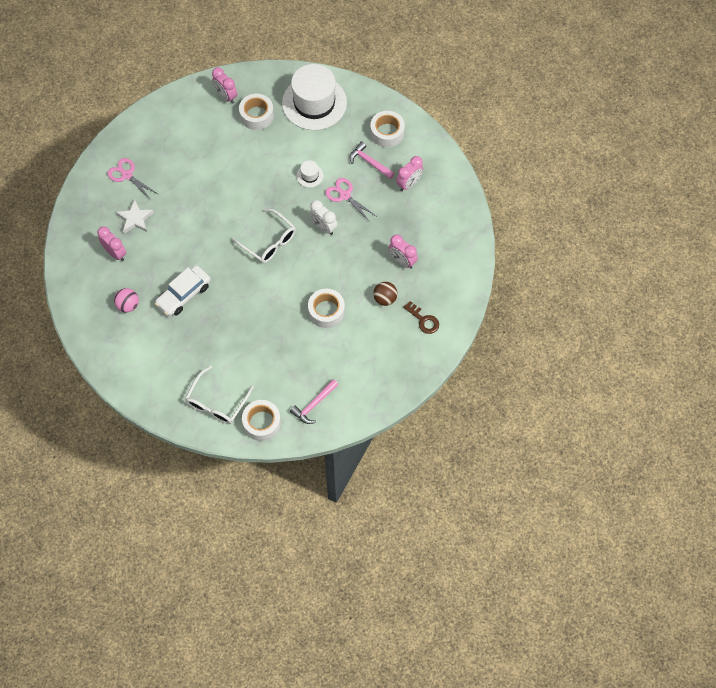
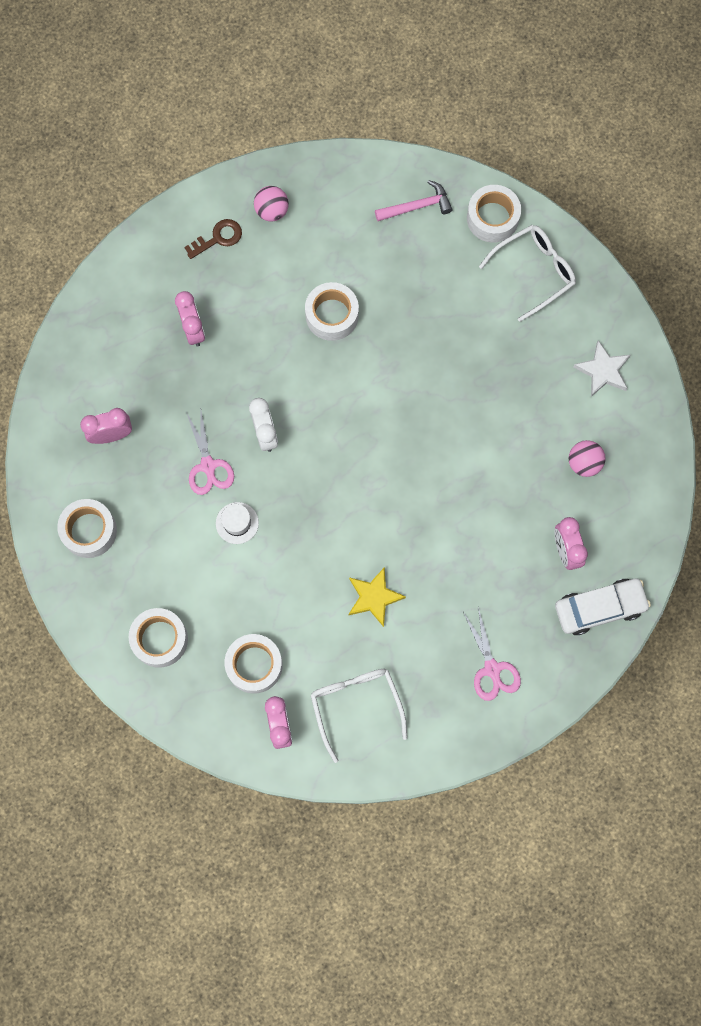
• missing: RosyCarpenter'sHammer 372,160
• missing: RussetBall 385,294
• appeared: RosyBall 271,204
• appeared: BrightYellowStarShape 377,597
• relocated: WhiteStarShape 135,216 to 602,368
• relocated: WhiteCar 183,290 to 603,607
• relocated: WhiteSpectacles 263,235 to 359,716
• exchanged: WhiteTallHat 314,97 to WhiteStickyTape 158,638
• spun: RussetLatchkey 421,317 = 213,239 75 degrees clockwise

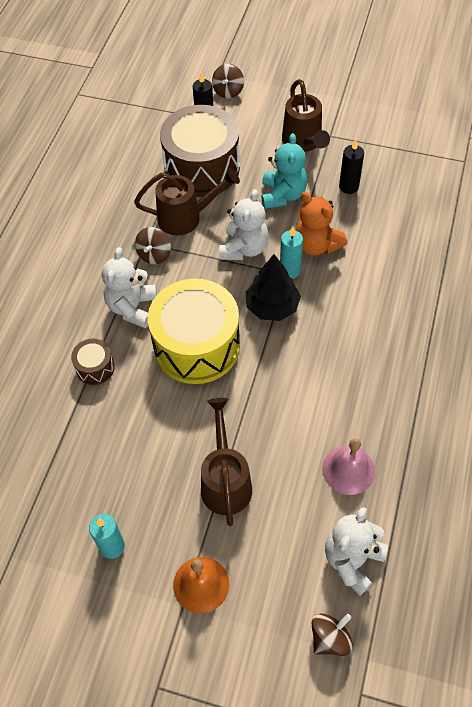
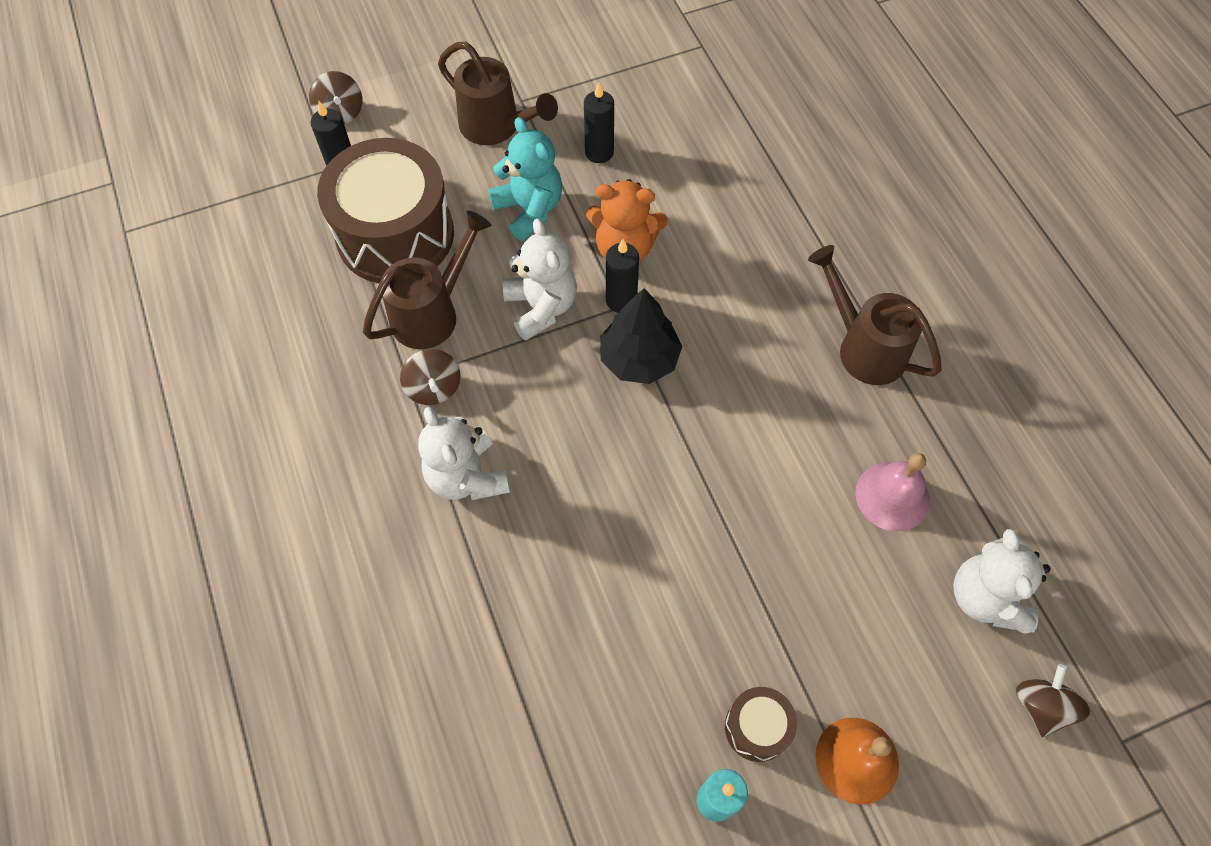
• missing: BrightYellowDrum 194,331
• relocated: RussetDrum 93,362 to 761,724
• relocated: RussetWateringPot 226,462 to 875,315
• colour: TealWaxCandle 291,253 to EbonyWaxCandle 622,276

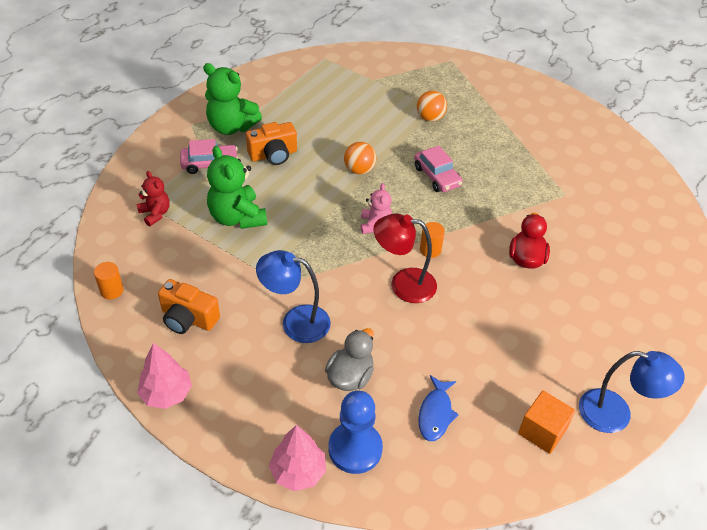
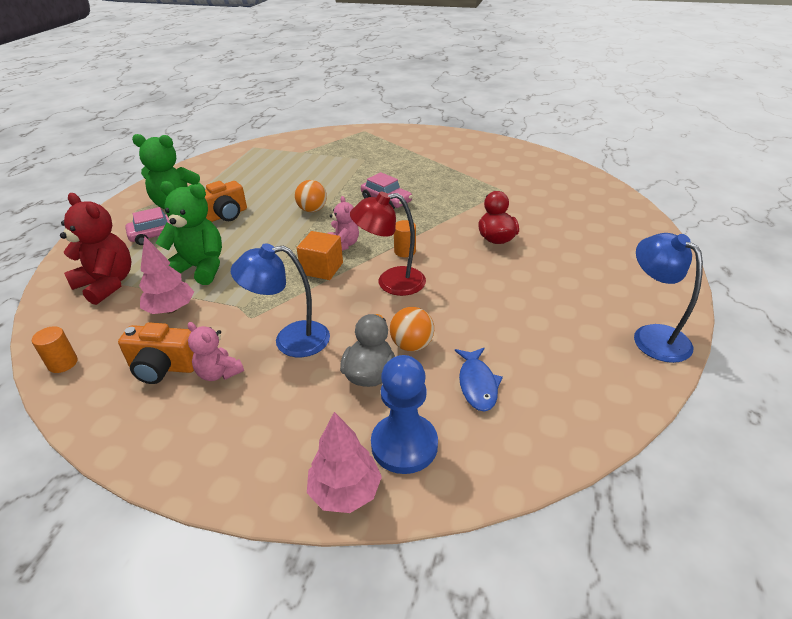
• appeared: RosyStuffedBear 216,351
• relocated: RosyFirTree 164,376 to 166,275
• relocated: BrightOrangeBall 432,106 to 412,329
• relocated: BrightOrangeCube 546,422 to 320,255
• spun: EmeraldStuffedBear 237,187 = 189,233 150 degrees clockwise
• spun: RoyalBlueReadingLamp 632,392 = 668,298 120 degrees counterclockwise
• size: ScarletStuffedBear 153,198 = 96,249 x1.73

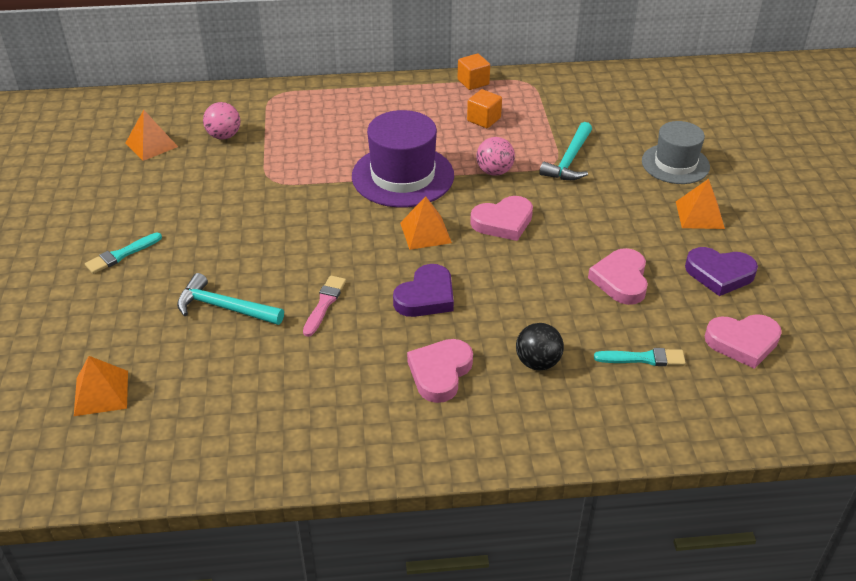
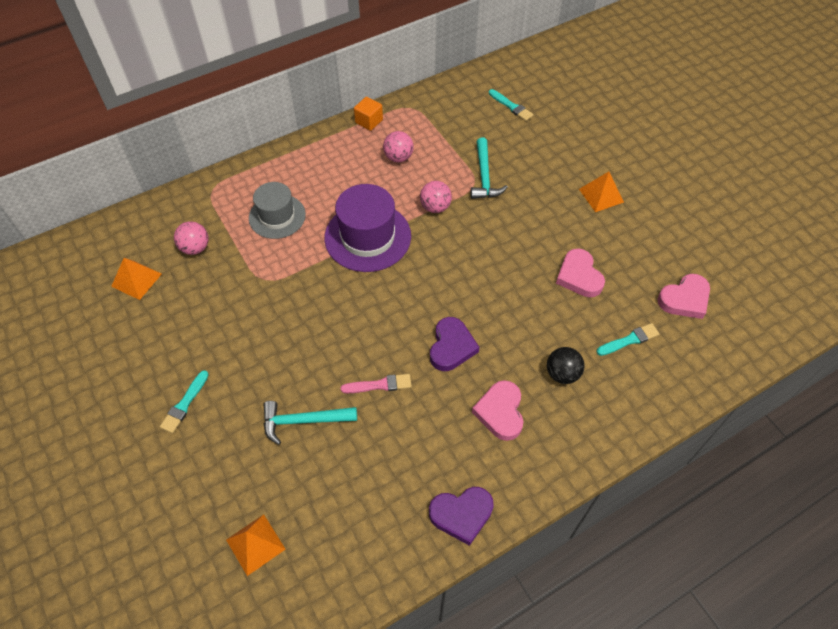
• missing: BrightOrangePyramid 426,223
• missing: RosyHeart 501,218
• appeared: TealPaintbrush 511,105
• relocated: GrayTallHat 676,152 to 277,210
• relocated: VioletHeart 721,271 to 461,516
• exchanged: BrightOrangeCube 484,108 to RosyBall 398,146
• spun: RosyPaintbrush 324,306 = 376,383 90 degrees clockwise

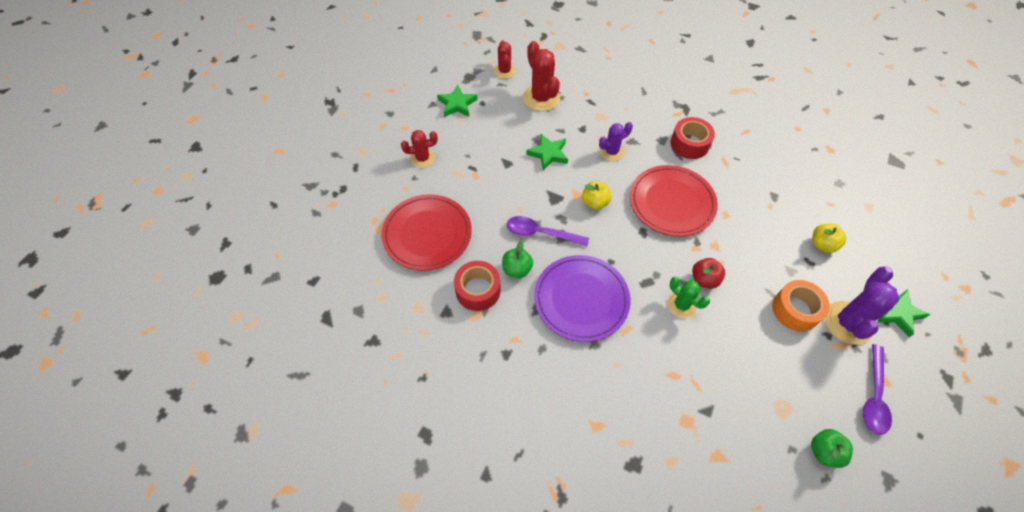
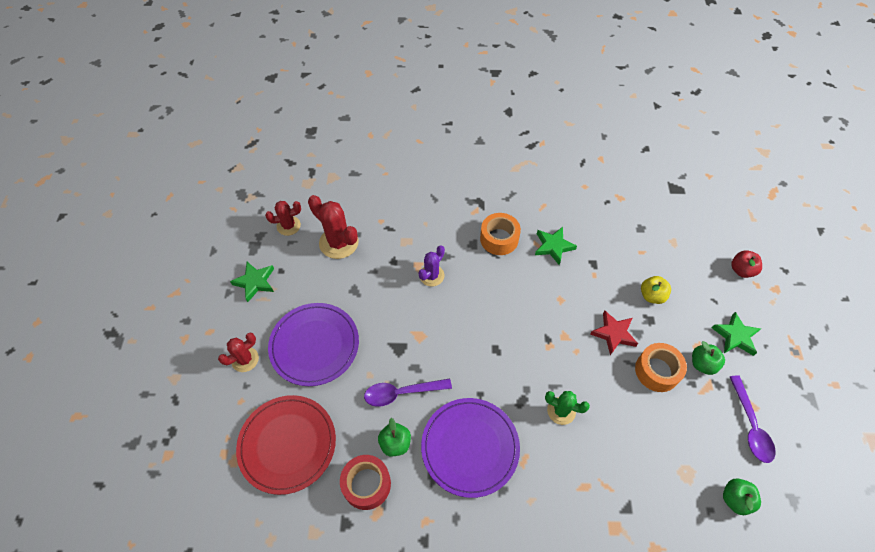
• missing: BrightYellowAppleFruit 597,195
• missing: ScarletFlatDish 674,200
• appeared: VioletFlatDish 313,344
• appeared: ScarletStarShape 614,333
• relocated: EmeraldStarShape 547,152 to 556,246
• relocated: ScarletAppleFruit 708,273 to 746,264
• exchanged: VioletSaguaroCactus 861,305 to EmeraldAppleFruit 708,358
• colour: ScarletStickyTape 693,138 to BrightOrangeStickyTape 500,234
• spun: ScarletSaguaroCactus 505,59 = 283,218 75 degrees counterclockwise

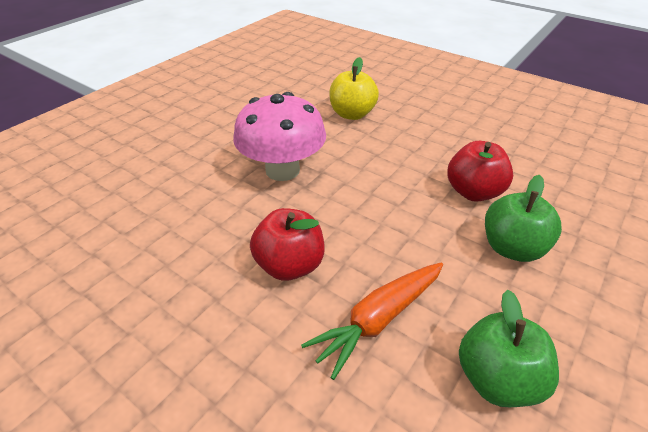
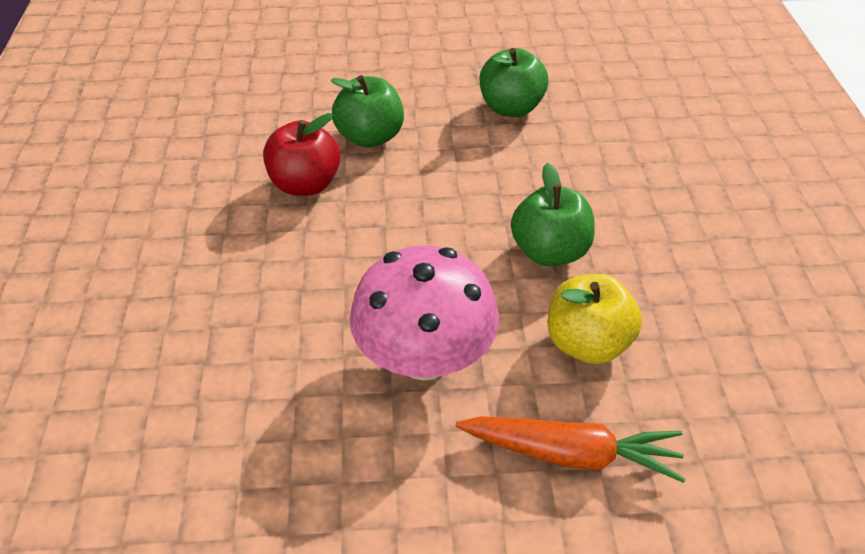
• relocated: BrightOrangeToyCarrot 372,321 to 571,449
• relocated: BrightYellowAppleFruit 354,88 to 595,319
• colour: ScarletAppleFruit 287,244 to EmeraldAppleFruit 553,214

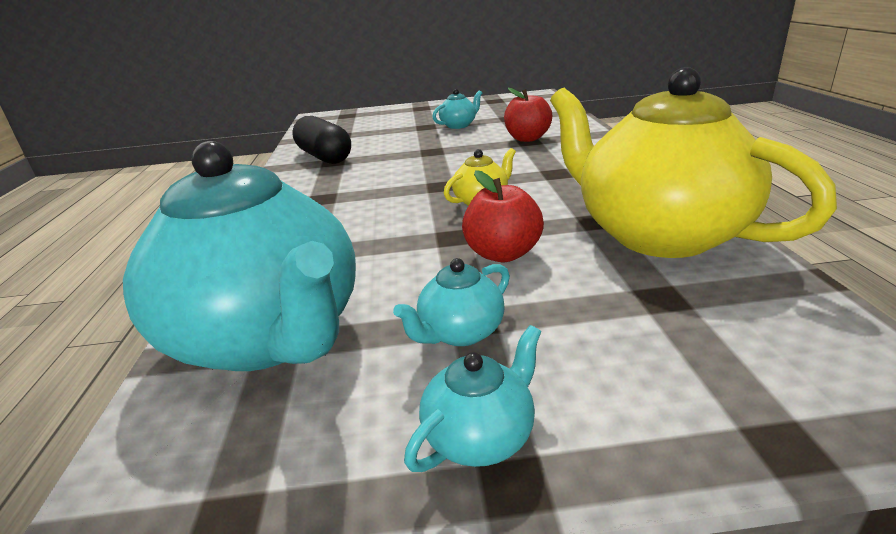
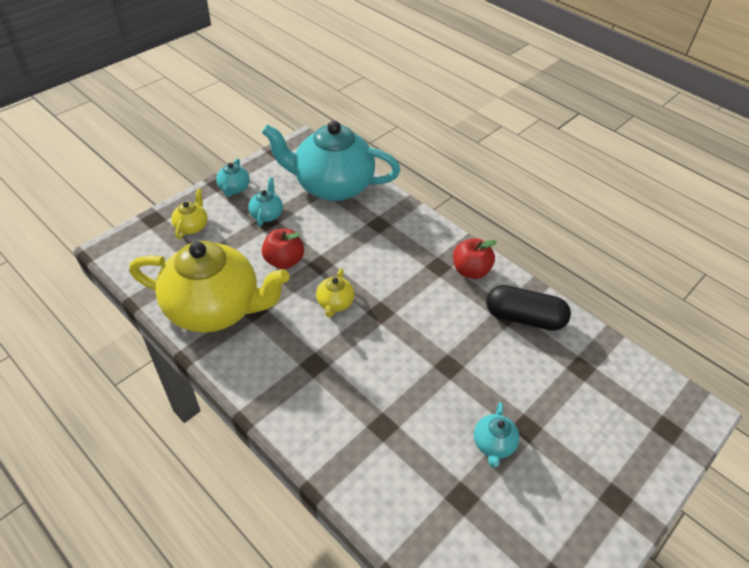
• appeared: BrightYellowTeaPot 189,214
• relocated: ScarletAppleFruit 528,115 to 475,258

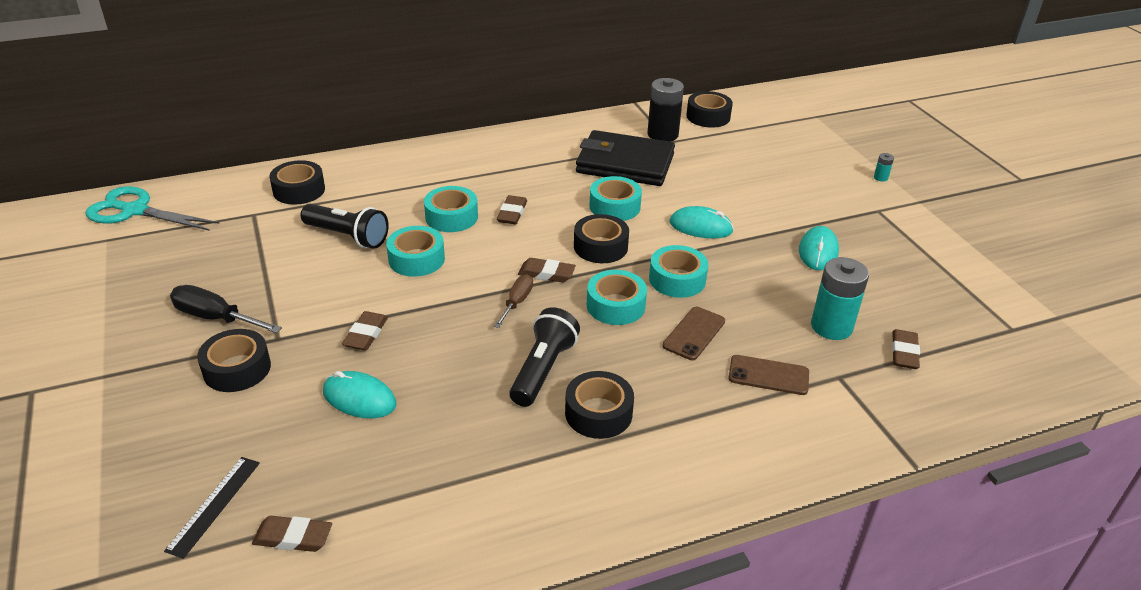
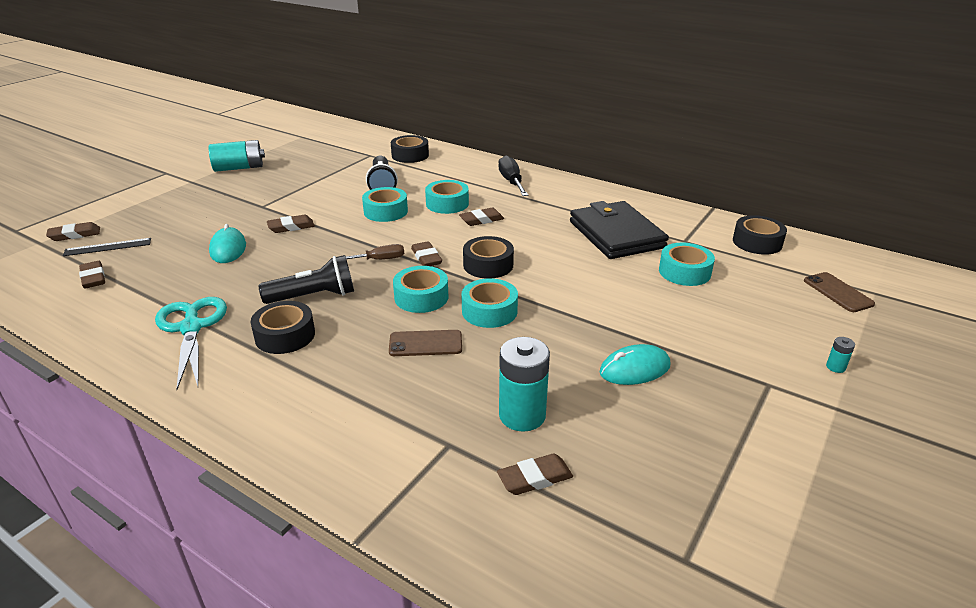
• missing: EbonyStickyTape 234,360
• missing: EbonyAaBattery 665,110
• missing: TealPcMouse 702,222
• appeared: RussetEraser 73,231
• appeared: TealAaBattery 237,156
• relocated: TealShears 153,208 to 191,343
• relocated: EbonyFlatScrewdriver 226,309 to 513,175
• relocated: TealStickyTape 615,198 to 687,264
• relocated: RussetPhone 769,375 to 839,292

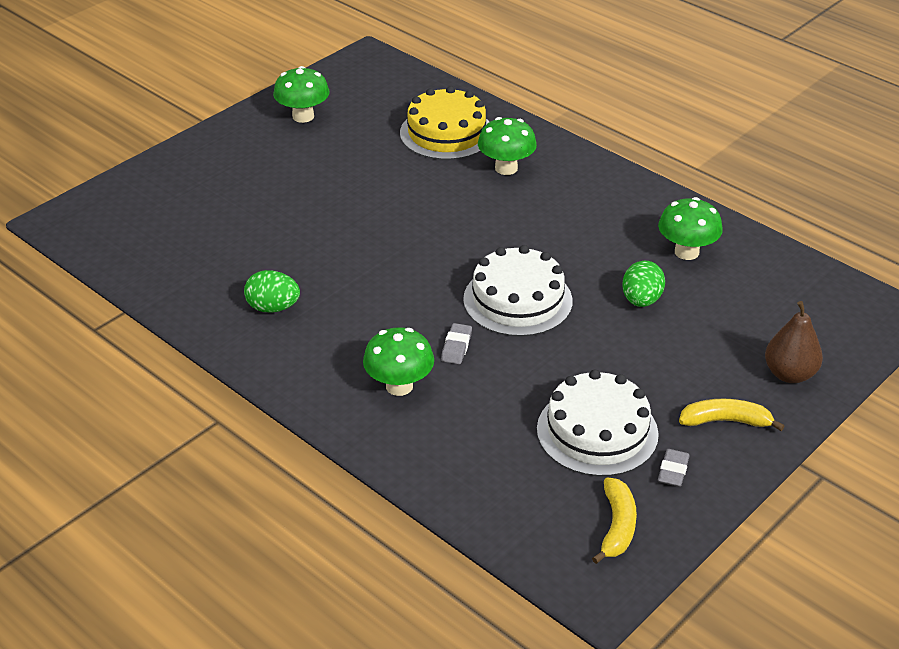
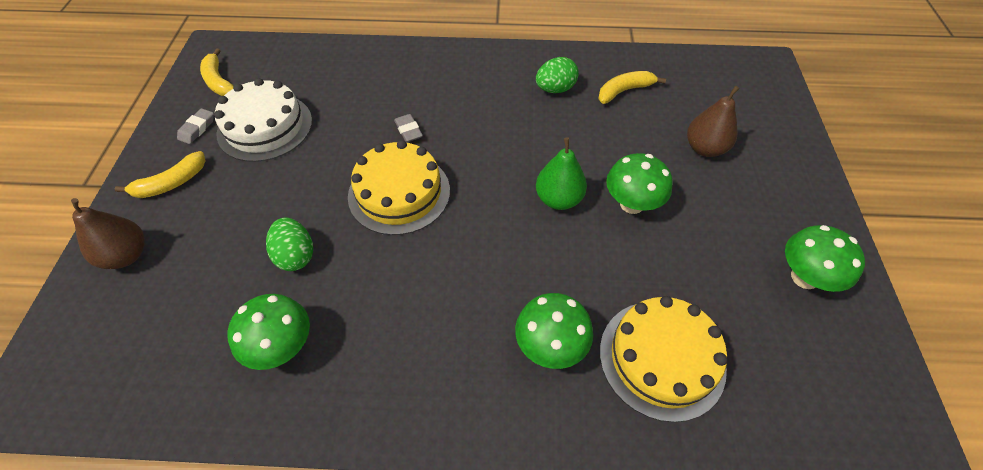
• appeared: EmeraldPearFruit 561,173
• appeared: BrightYellowBananaFruit 632,87
• appeared: RussetPearFruit 713,121
• relocated: EmeraldFungus 398,361 to 639,183
• colour: WhiteCake 518,291 to BrightYellowCake 399,187
• spun: GrayEraser 674,468 = 195,126 45 degrees clockwise

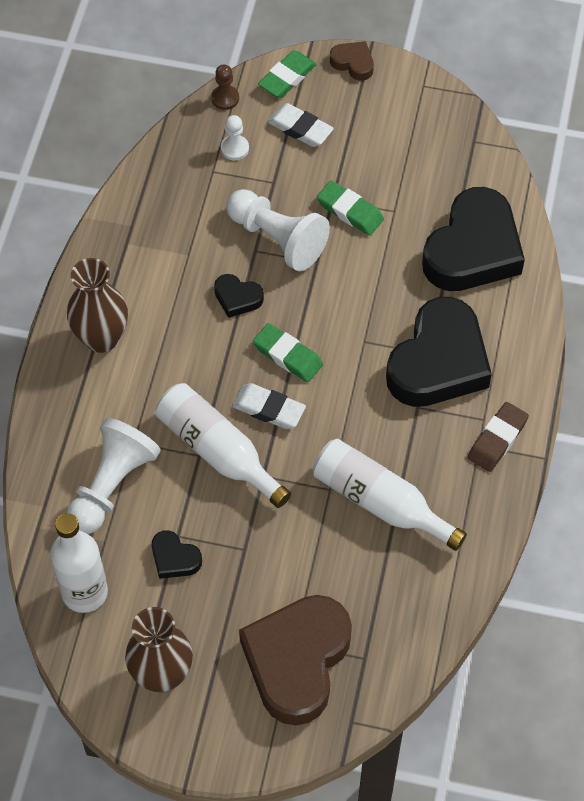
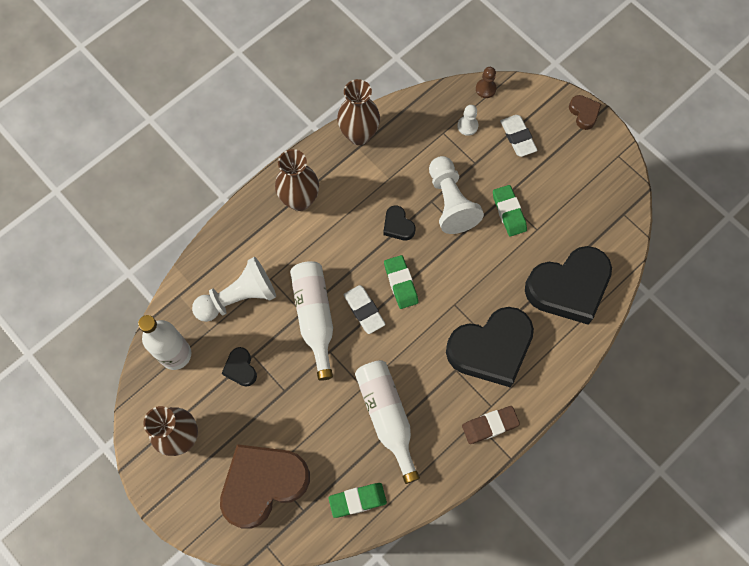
• appeared: RussetVase 358,112
• relocated: EmeraldEraser 287,74 to 357,500

